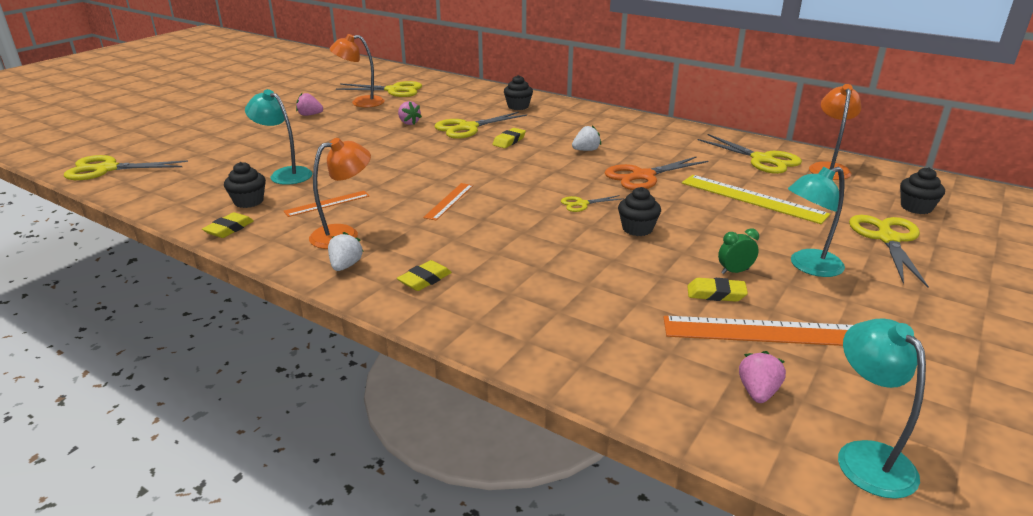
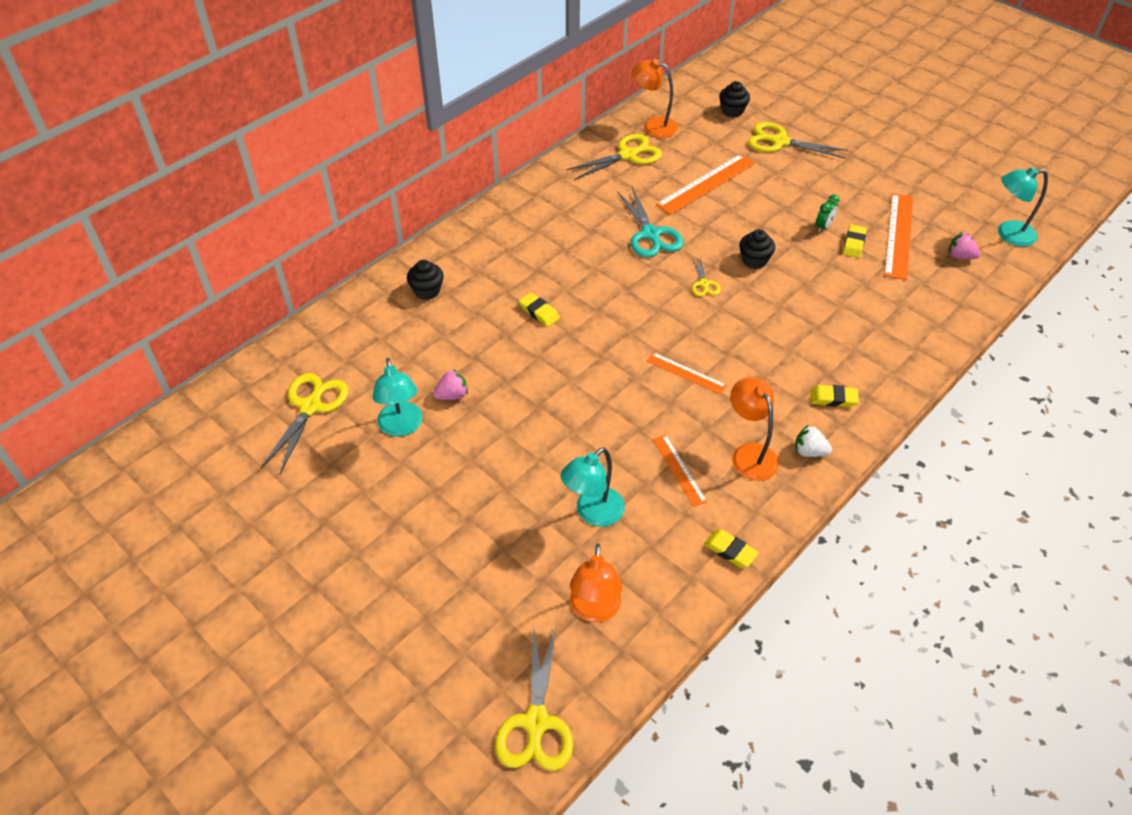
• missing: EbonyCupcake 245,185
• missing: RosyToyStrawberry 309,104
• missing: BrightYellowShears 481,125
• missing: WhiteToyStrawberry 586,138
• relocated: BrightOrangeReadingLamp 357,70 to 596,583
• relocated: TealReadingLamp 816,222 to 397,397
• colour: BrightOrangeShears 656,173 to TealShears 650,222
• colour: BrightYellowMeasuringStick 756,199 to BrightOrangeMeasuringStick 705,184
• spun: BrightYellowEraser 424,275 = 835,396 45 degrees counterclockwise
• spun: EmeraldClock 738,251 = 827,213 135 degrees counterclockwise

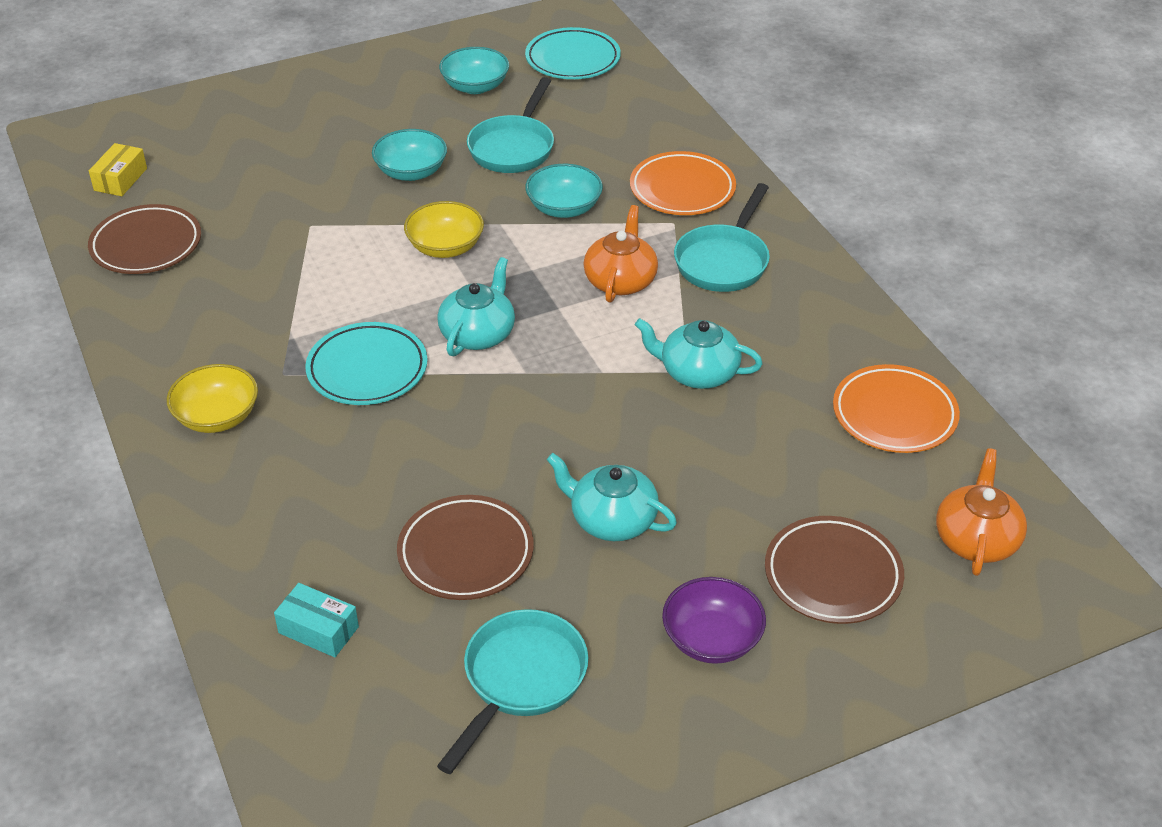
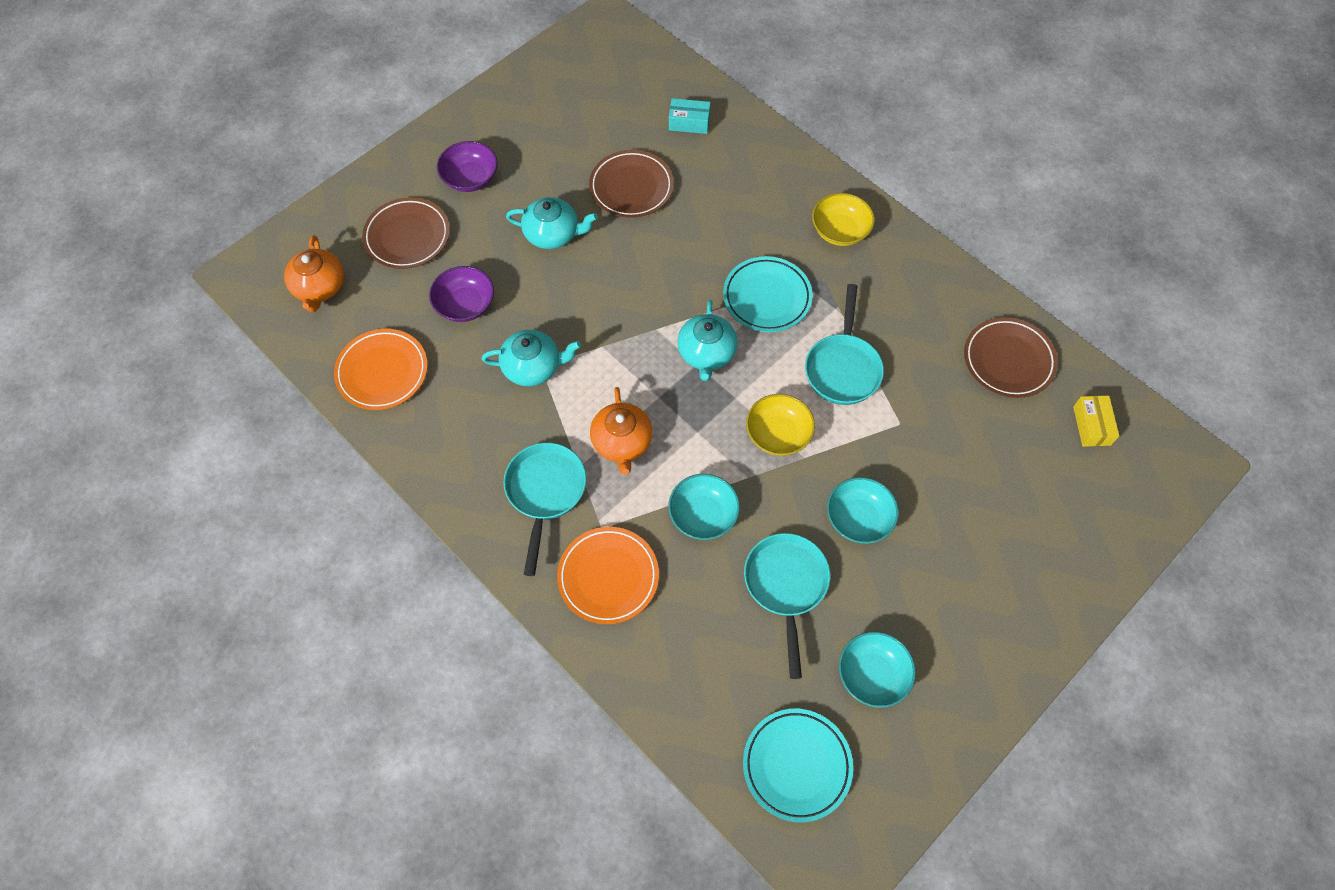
• appeared: VioletBowl 461,294
• relocated: TealSkillet 512,691 to 844,344

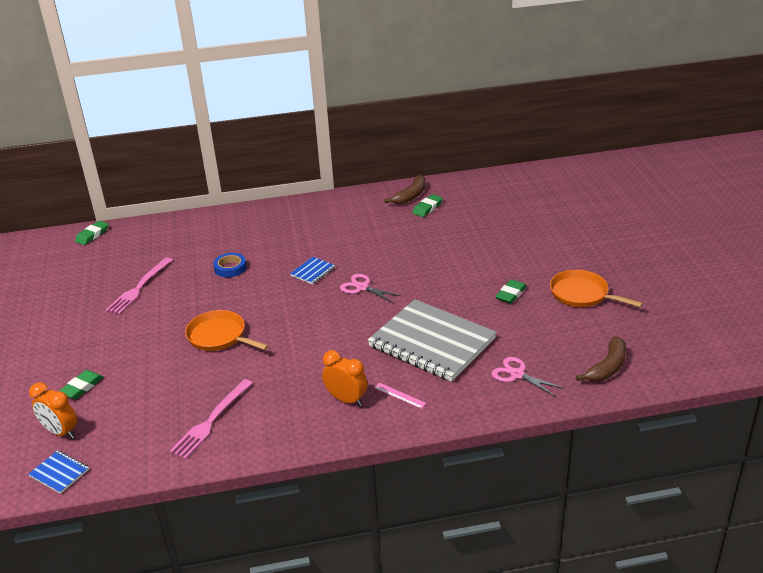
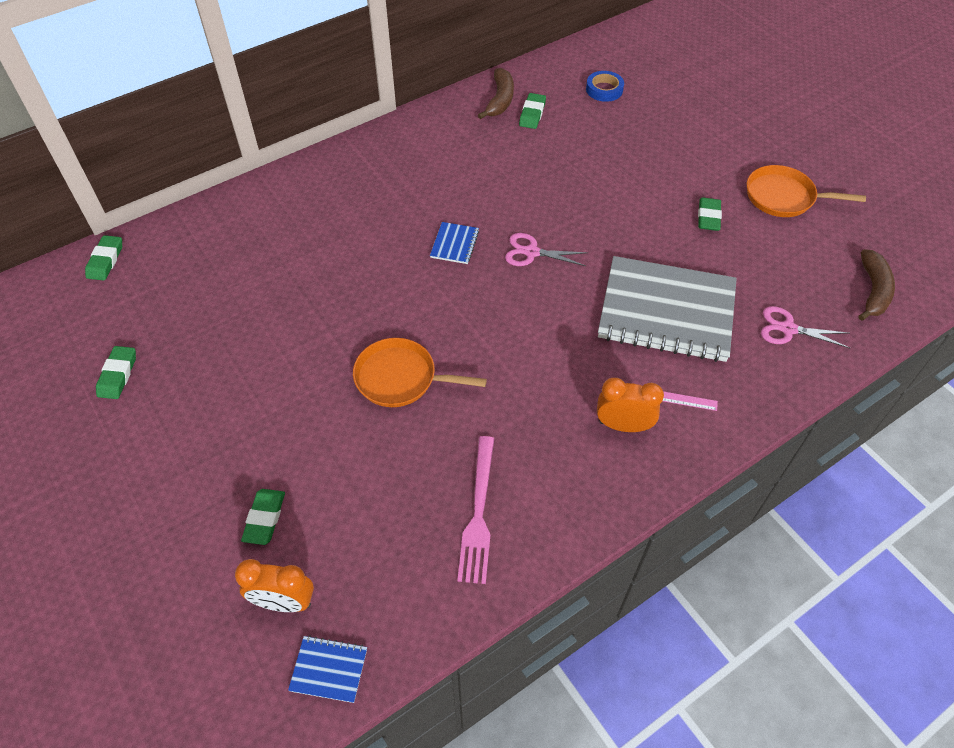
• missing: RosyTableFork 139,286
• appeared: EmeraldEraser 116,372
• relocated: RoyalBlueStickyTape 230,265 to 605,86

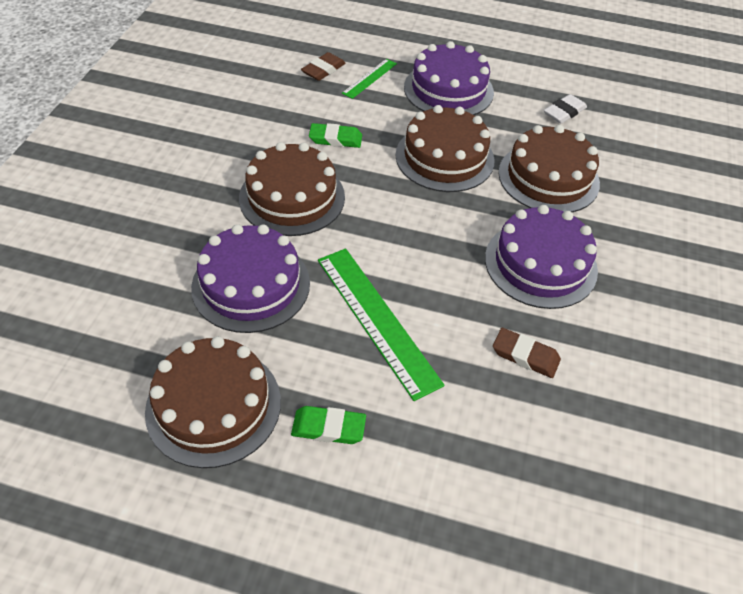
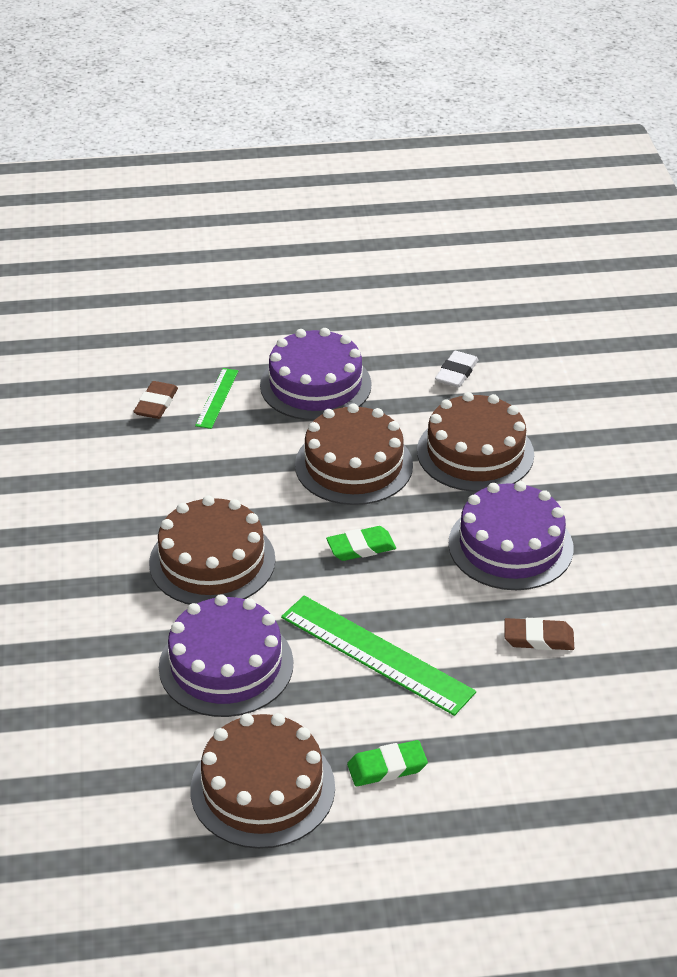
• relocated: EmeraldEraser 335,135 to 361,543

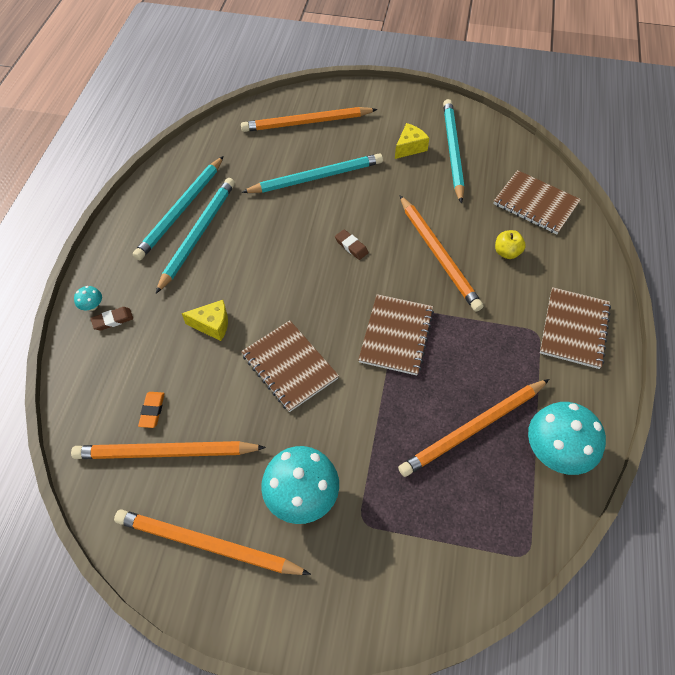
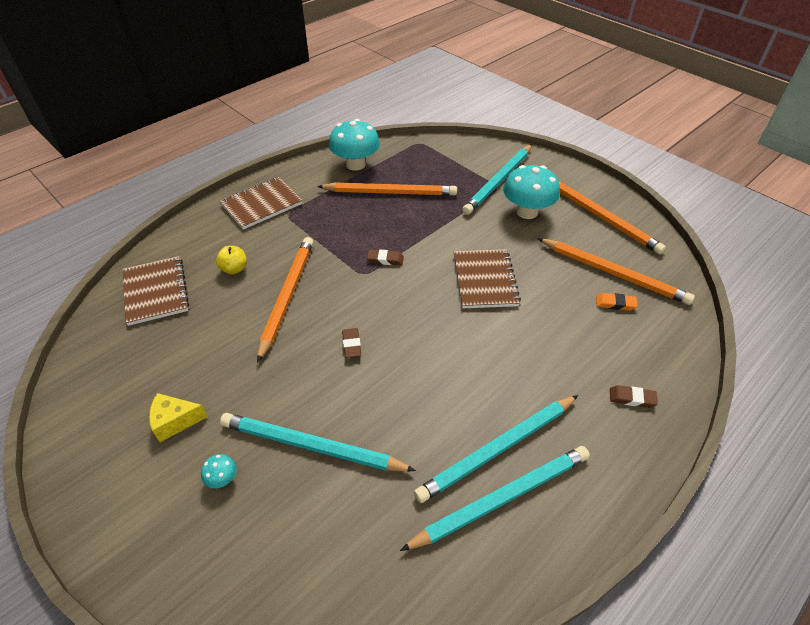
• missing: BrightYellowCheese 205,320
• missing: BrightOrangeWoodenPencil 309,119
• relocated: TealFungus 88,298 to 219,471
• relocated: TealWoodenPencil 453,151 to 497,179
• exchanged: RussetNotebook 396,334 to RussetEraser 385,257
• spun: BrightOrangeEraser 151,410 = 617,302 60 degrees clockwise

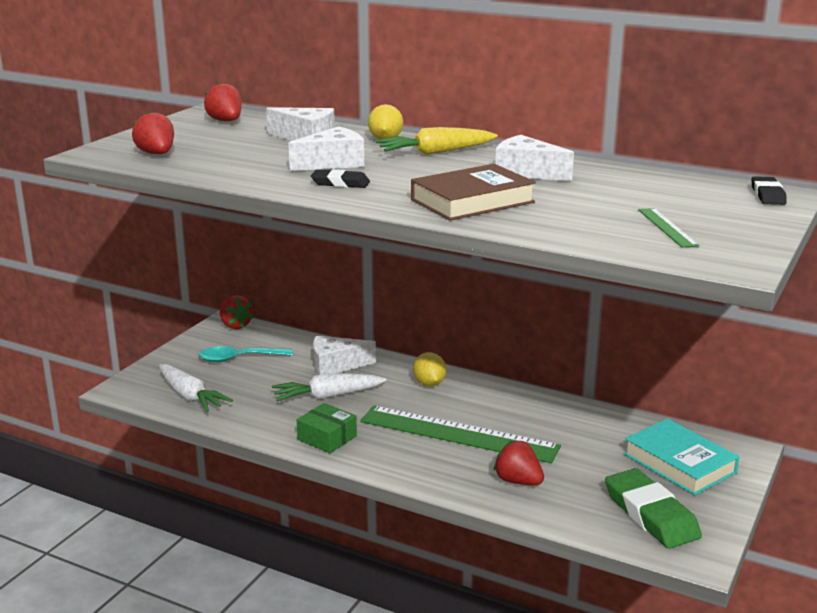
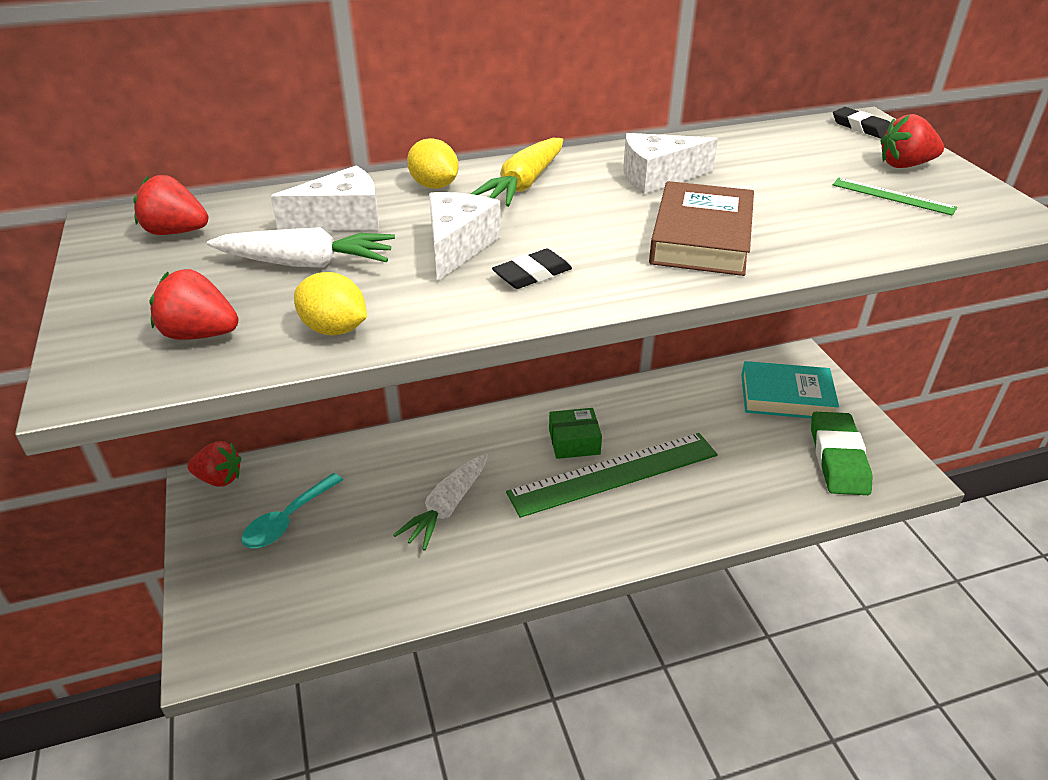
• missing: WhiteCheese 344,355
• relocated: WhiteToyCarrot 196,388 to 301,247
• relocated: EmeraldBox 327,428 to 575,433
• relocated: BrightYellowLemon 429,369 to 330,303
• relocated: ScarletToyStrawberry 519,463 to 912,141
• spun: EmeraldEraser 653,508 = 842,453 75 degrees clockwise

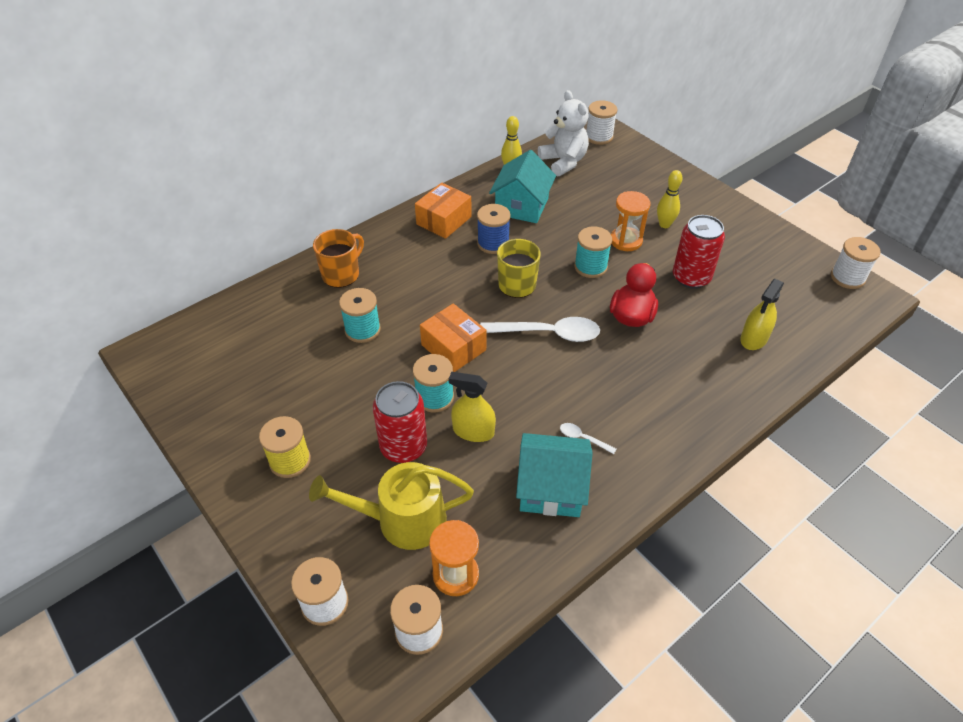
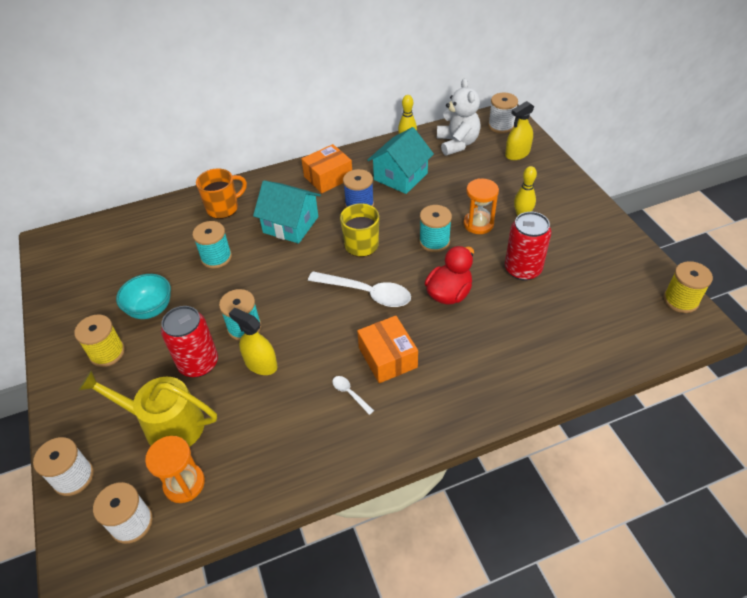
• appeared: TealBowl 143,296
• relocated: BrightOrangeBox 453,337 to 387,349
• relocated: TealCottage 554,475 to 287,212
• relocated: BrightYellowSprayer 762,314 to 519,130
• colour: WhiteSpool 855,263 to BrightYellowSpool 688,287

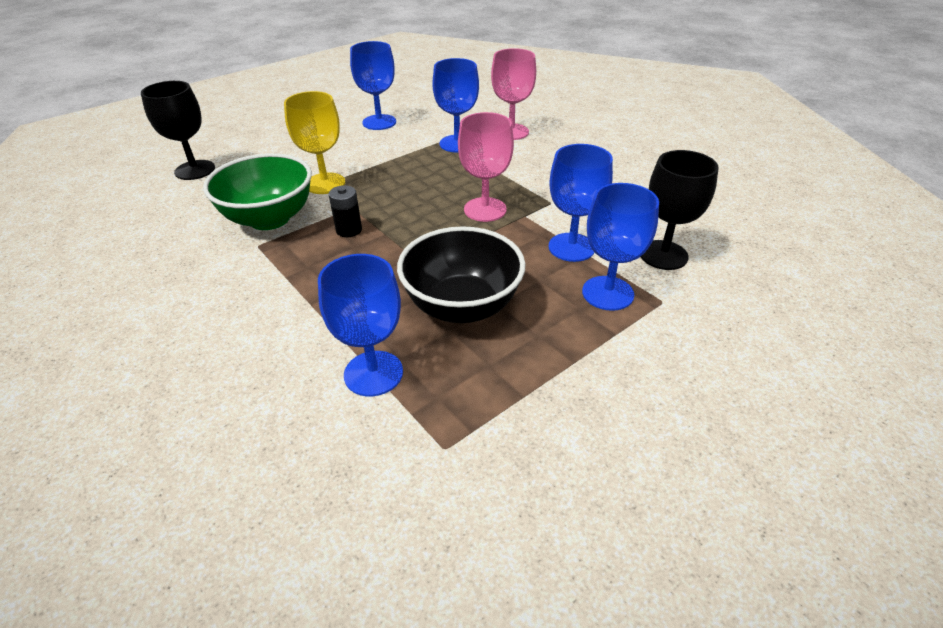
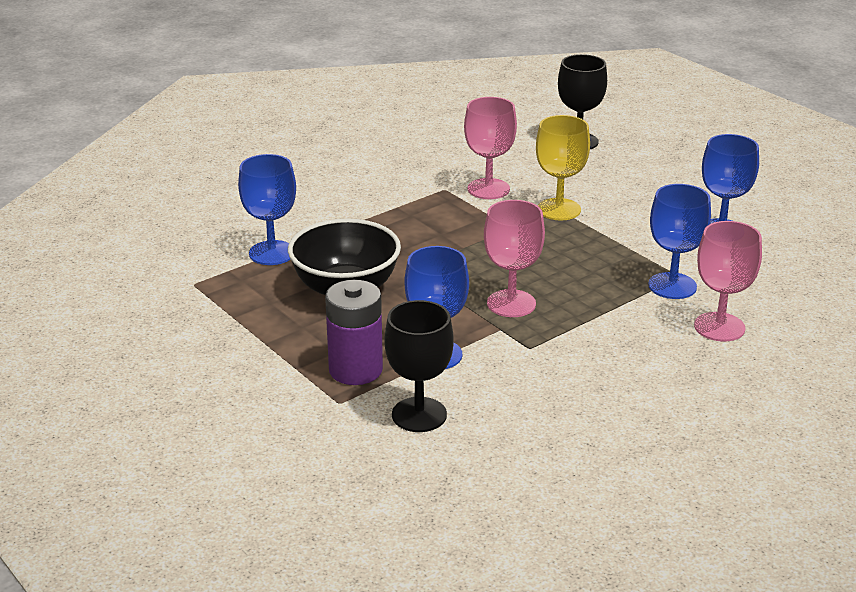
• missing: EbonyAaBattery 345,211
• exchanged: EmeraldBowl 257,191 to RosyWineGlass 490,148
• exchanged: RoyalBlueWineGlass 620,247 to VioletAaBattery 354,332

